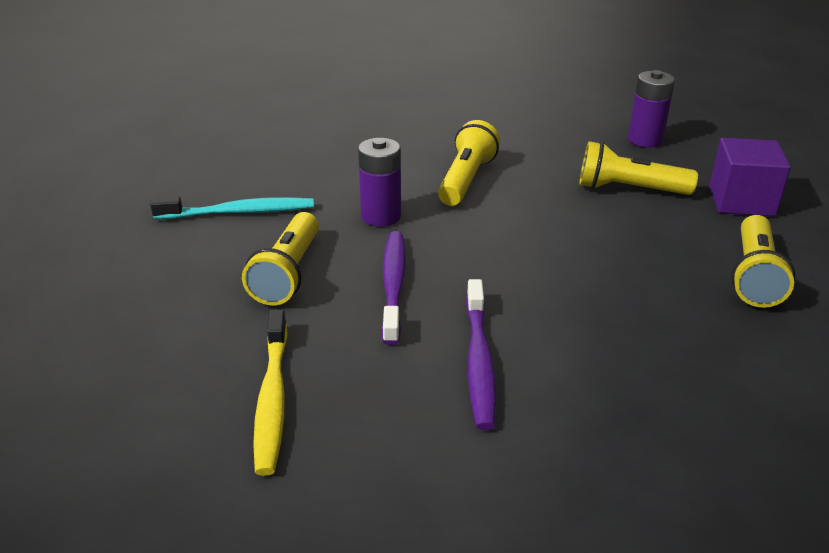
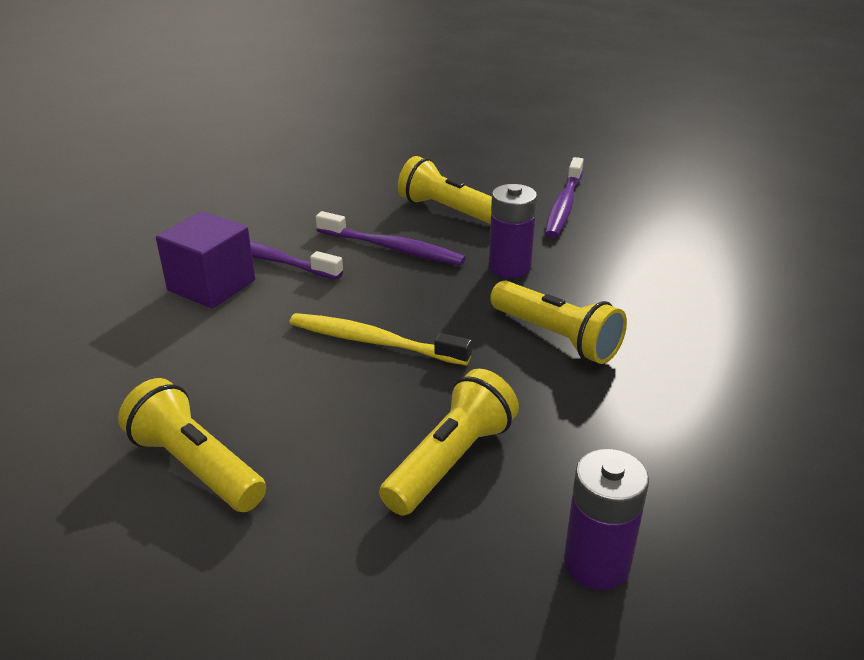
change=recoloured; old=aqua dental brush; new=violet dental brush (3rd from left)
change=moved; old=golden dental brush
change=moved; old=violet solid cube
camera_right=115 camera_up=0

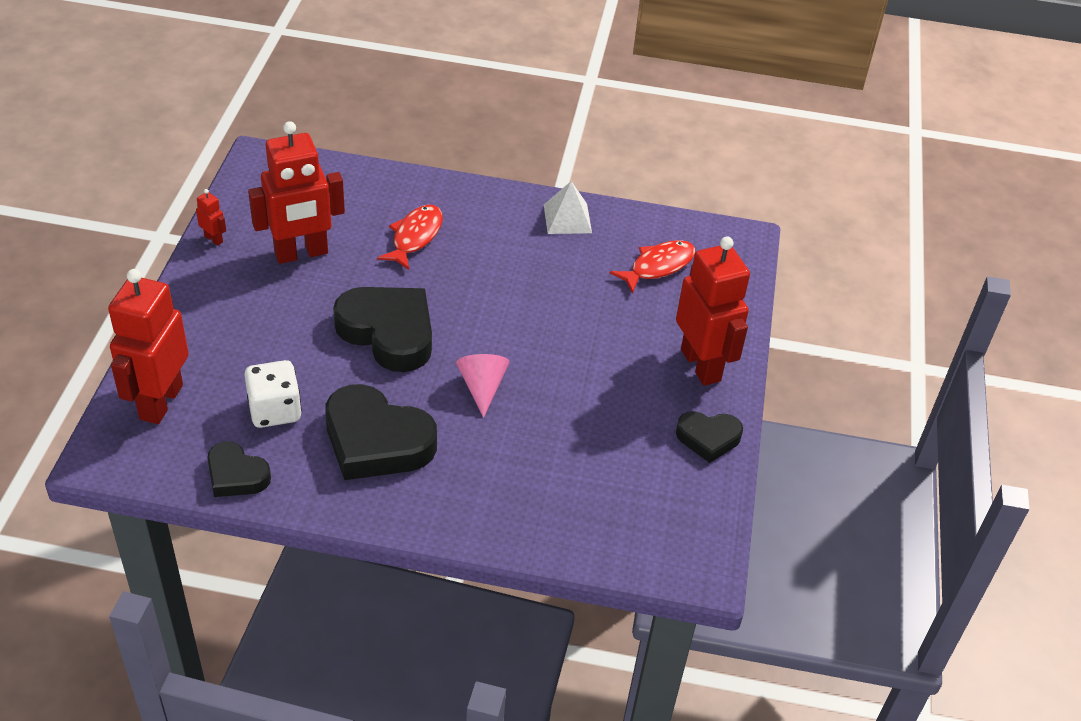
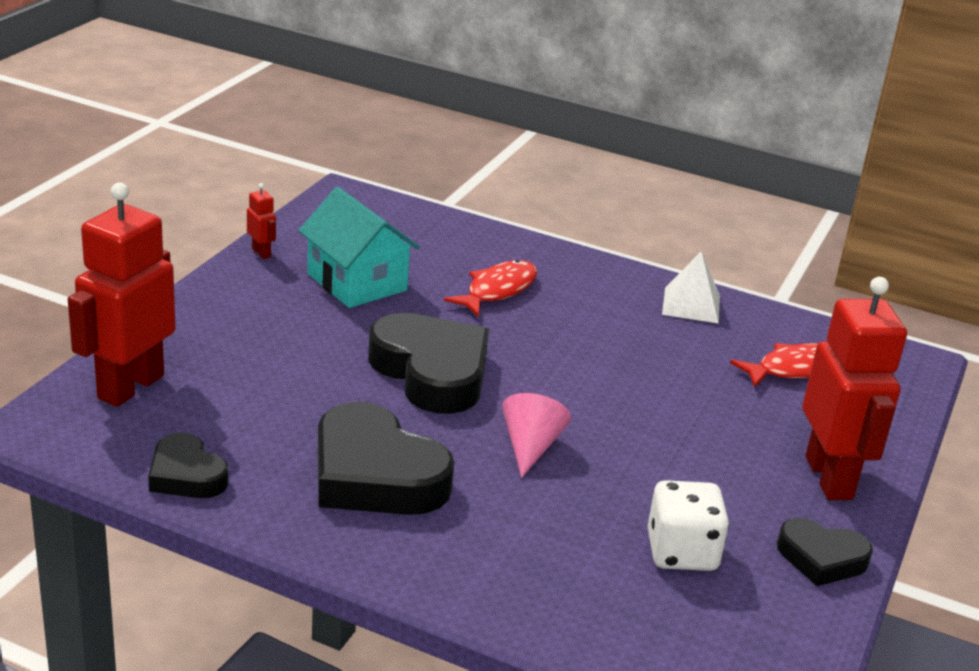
change=moved; old=snow-white dice
change=replaced; old=red robot figure (3rd from left); new=aqua cottage
camera_right=15 camera_up=-15

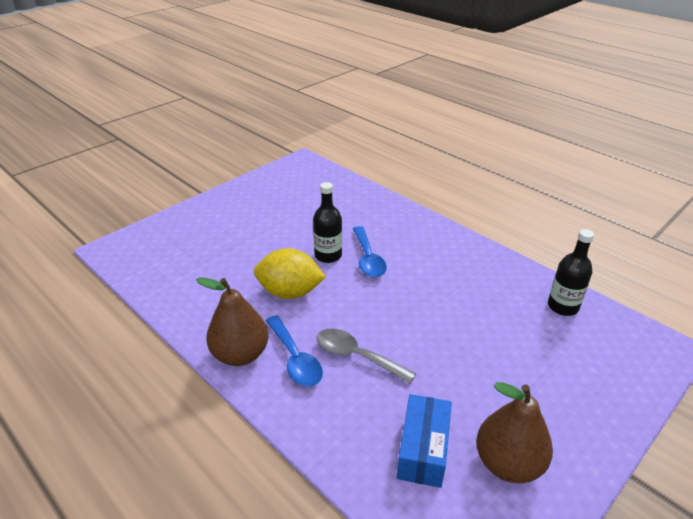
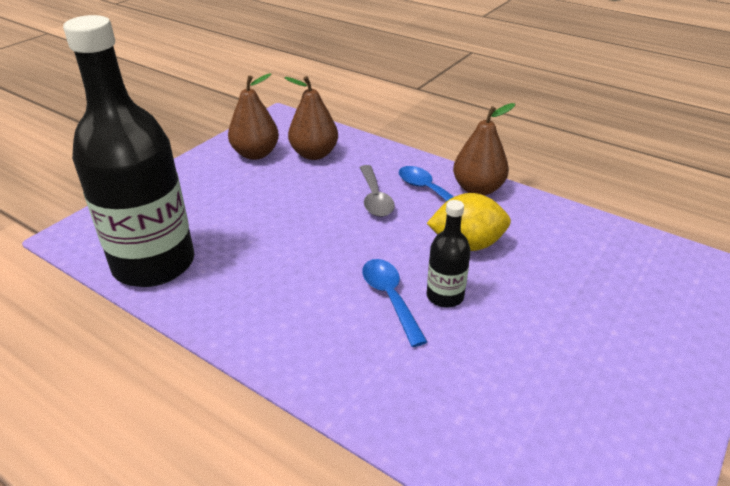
change=turned; old=ash-grey teaspoon; degrees=60
change=replaced; old=blue box; new=russet pear fruit (2nd from left)
change=resized; old=black bottle (2nd from left in the first image); factor=2.29
camera_right=170 camera_up=0

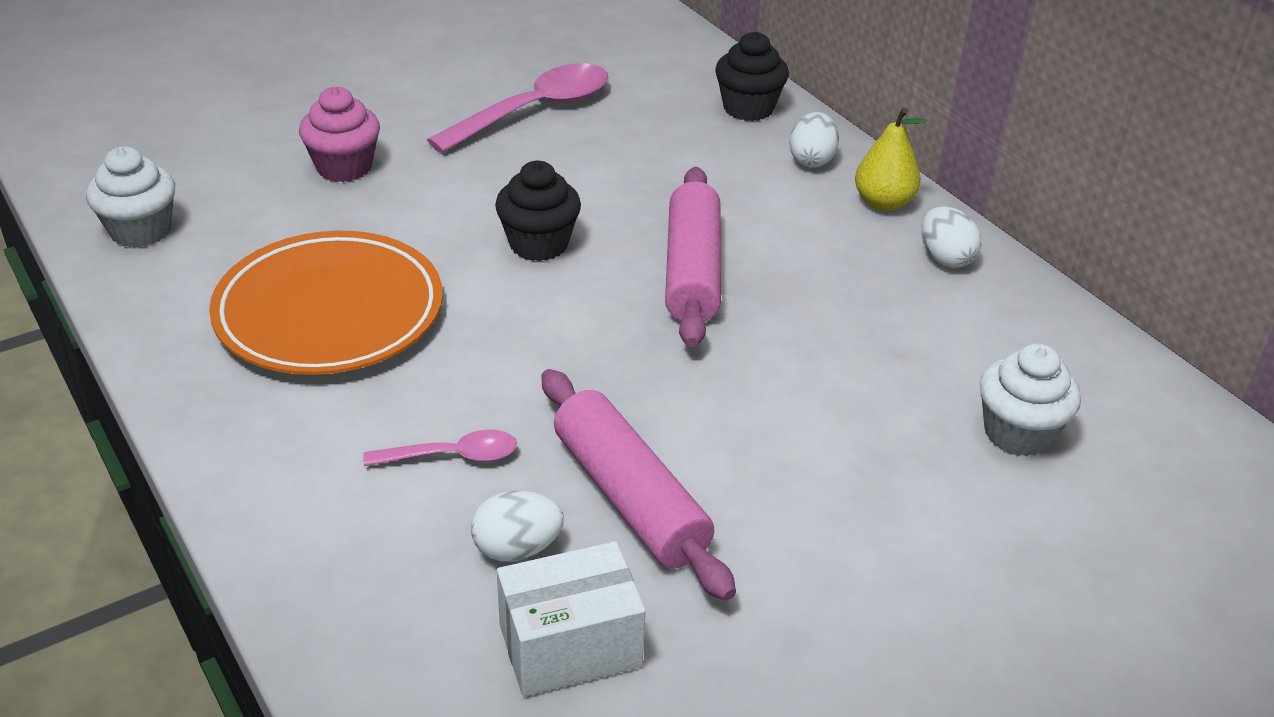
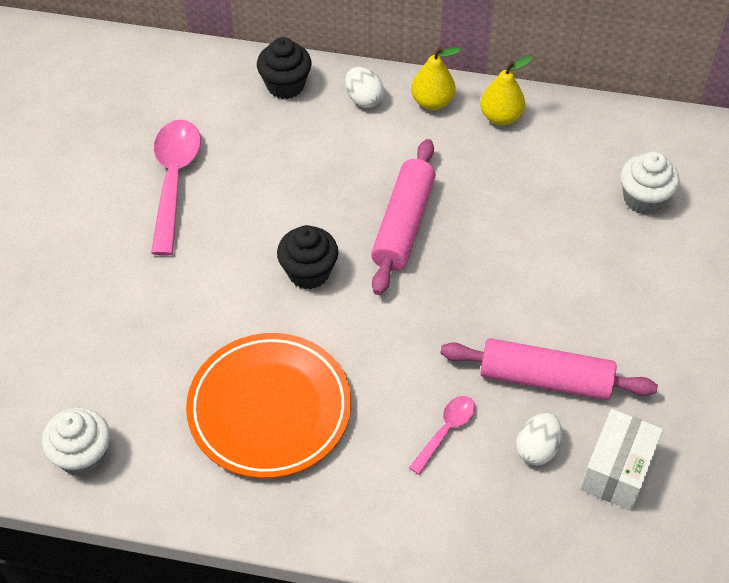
change=removed; old=pink muffin
change=turned; old=pink dough roller (2nd from left in the first image); degrees=60
change=replaced; old=snow-white egg shape (3rd from left); new=golden pear fruit (2nd from left)
camera_right=-45 camera_up=15

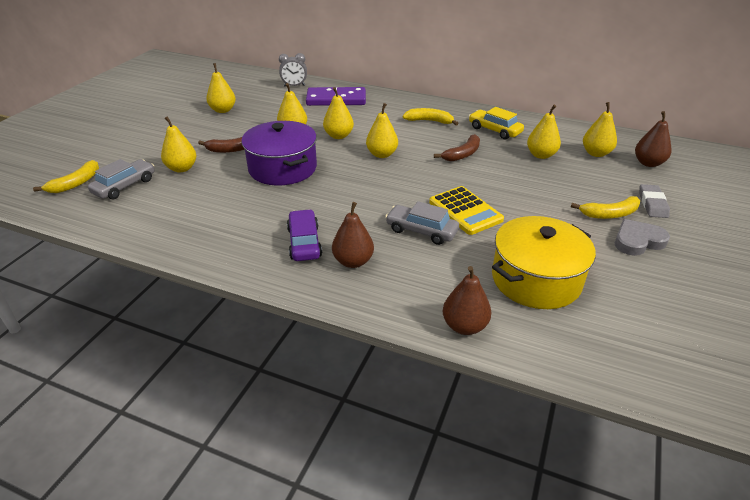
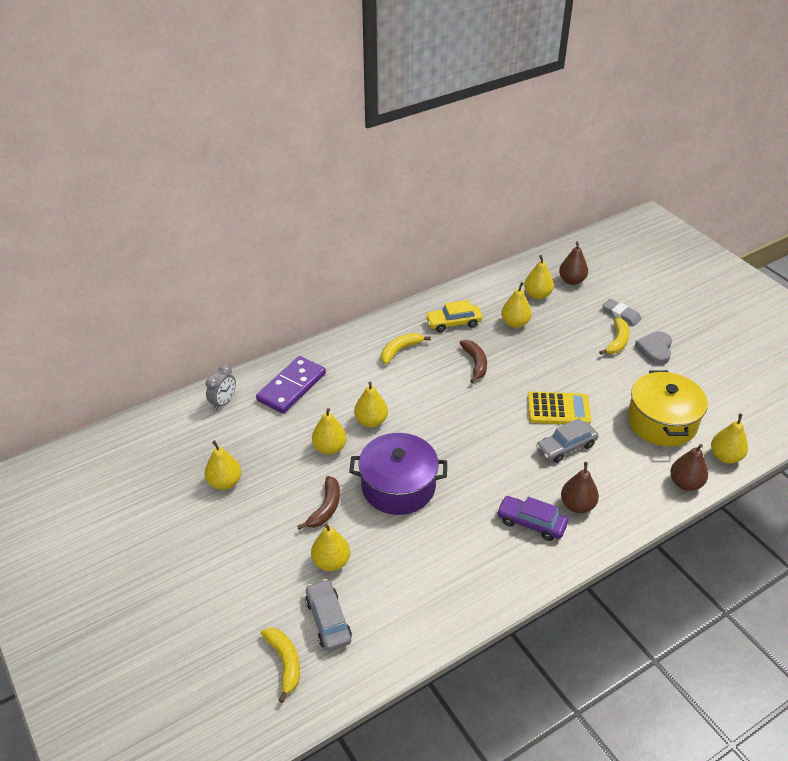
change=moved; old=golden pear fruit (5th from left in the first image); new=golden pear fruit (7th from left)
camera_right=-55 camera_up=5

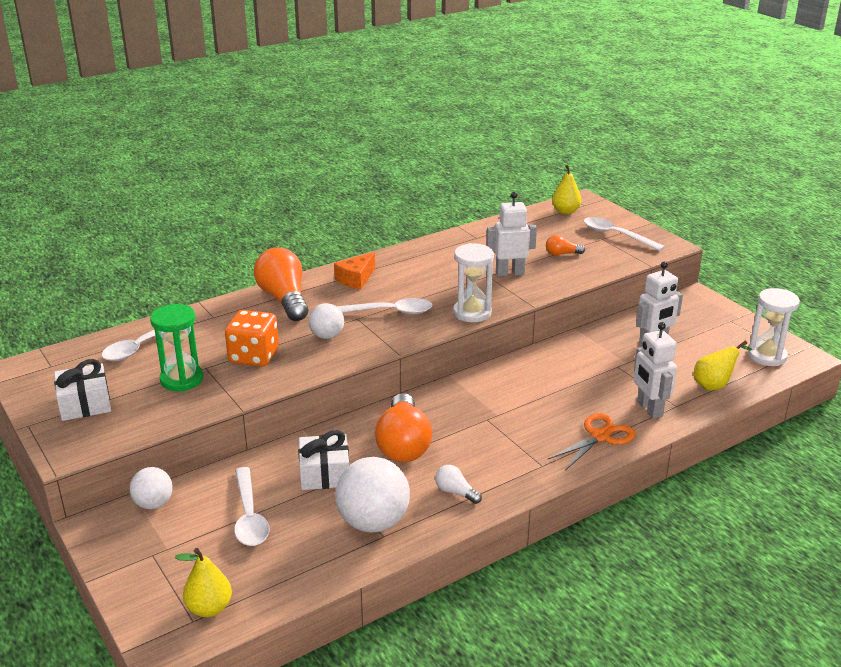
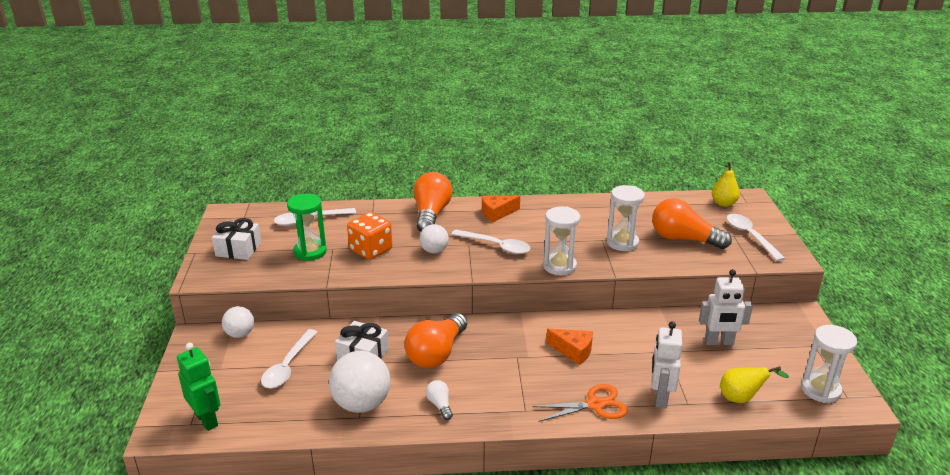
change=replaced; old=golden pear fruit (1st from left); new=leaf-green robot figure
change=replaced; old=snow-white robot figure (1st from left); new=snow-white sandglass (2nd from left)
change=resized; old=bright orange bulb (3rd from left); factor=2.16
change=added; new=bright orange piece of cheese (2nd from left)
camera_right=30 camera_up=0

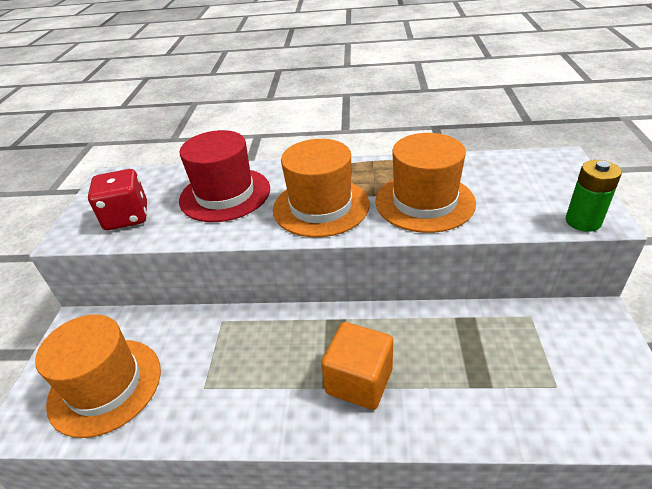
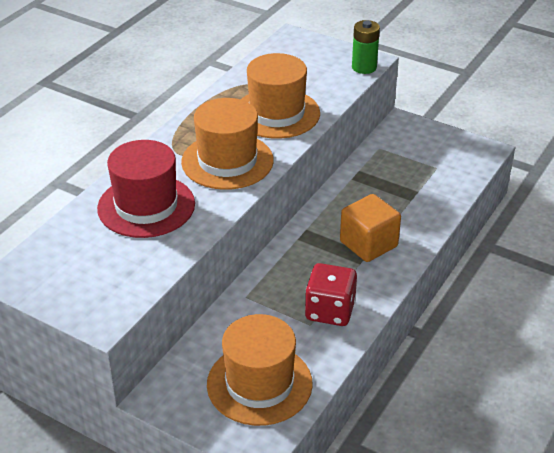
change=moved; old=red dice
camera_right=-65 camera_up=0

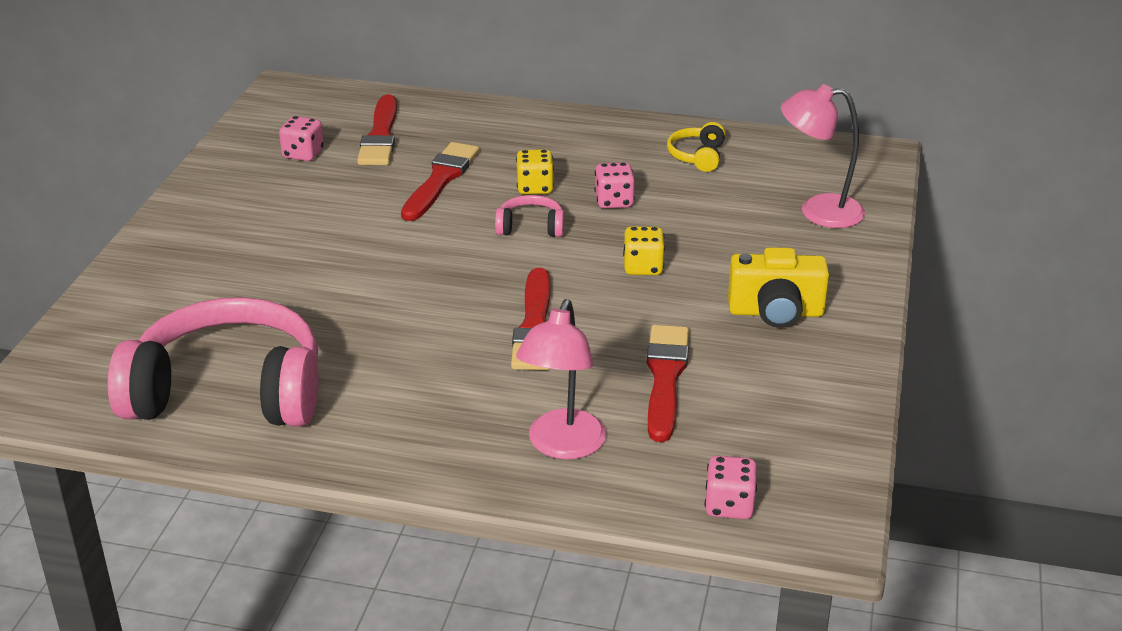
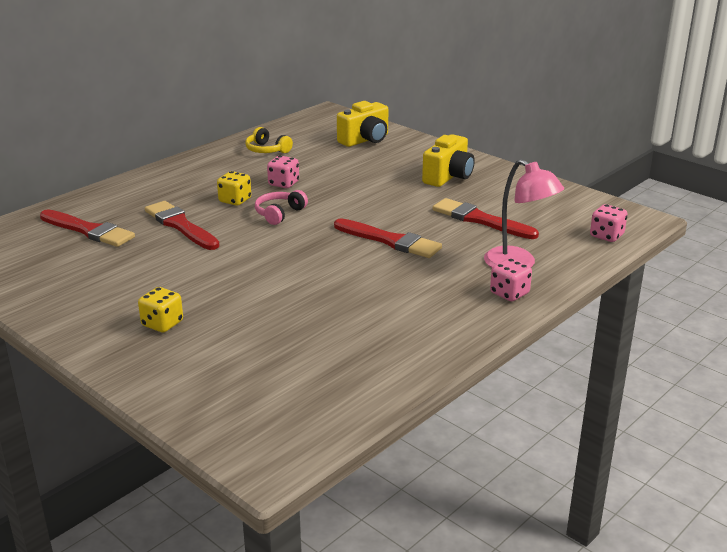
change=removed; old=pink headphones (1st from left)
change=moved; old=pink dice (1st from left in the first image); new=pink dice (2nd from left)
change=moved; old=golden dice (2nd from left in the first image); new=golden dice (1st from left)
change=replaced; old=pink lamp (2nd from left); new=golden compact camera (1st from left)
camera_right=-60 camera_up=-5

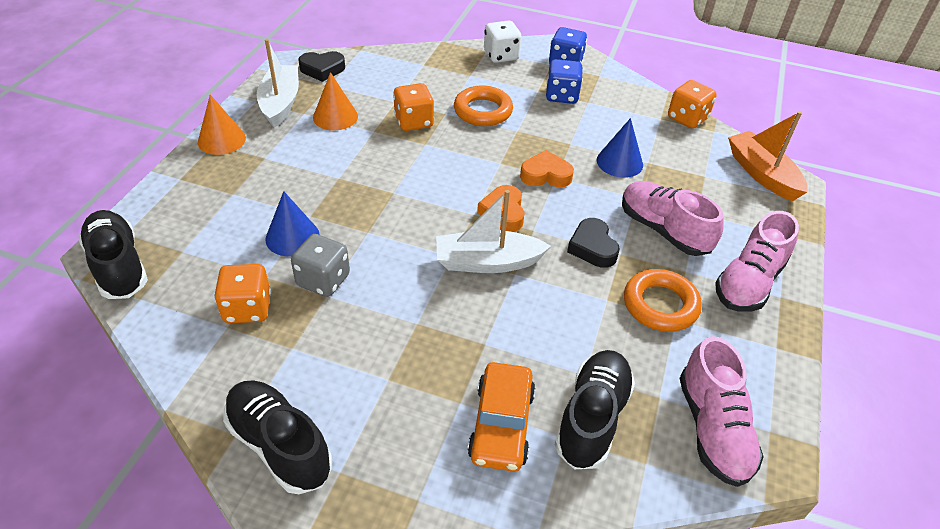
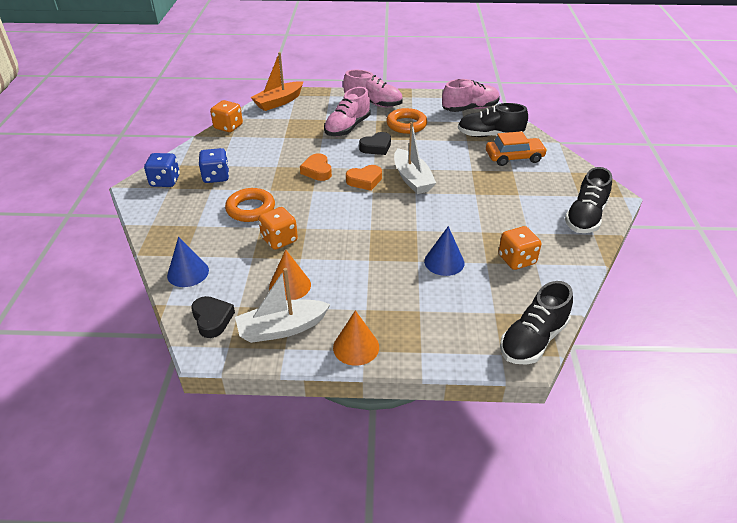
change=removed; old=ash-grey dice
change=removed; old=snow-white dice
change=moved; old=blue cone (2nd from left in the first image); new=blue cone (1st from left)
camera_right=-105 camera_up=-5

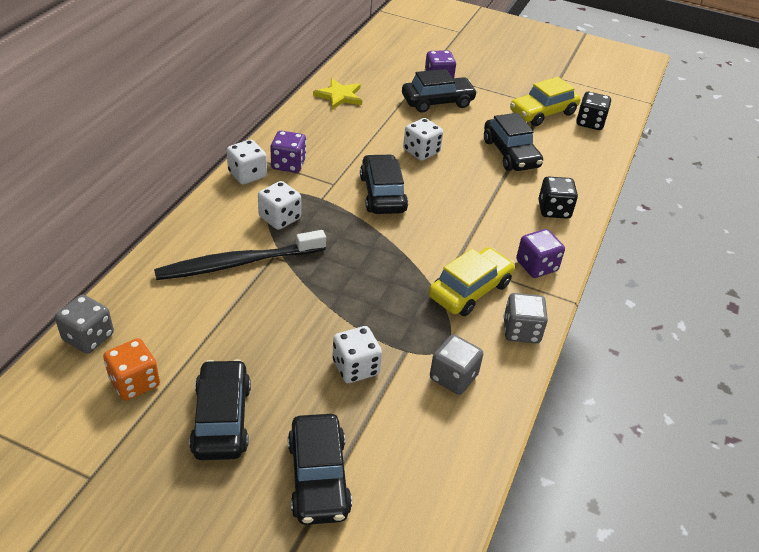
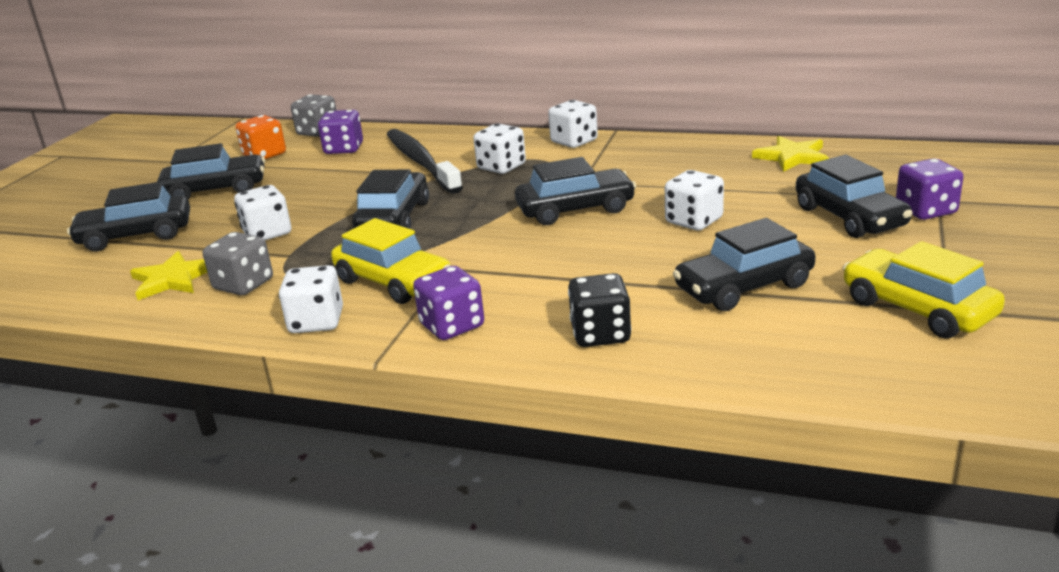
change=moved; old=violet dice (1st from left)
change=recoloured; old=ash-grey dice (3rd from left); new=snow-white dice (2nd from left)
change=removed; old=black dice (2nd from left)
change=added; new=golden star shape (1st from left)
change=added; new=black toy car (3rd from left)
camera_right=90 camera_up=-15

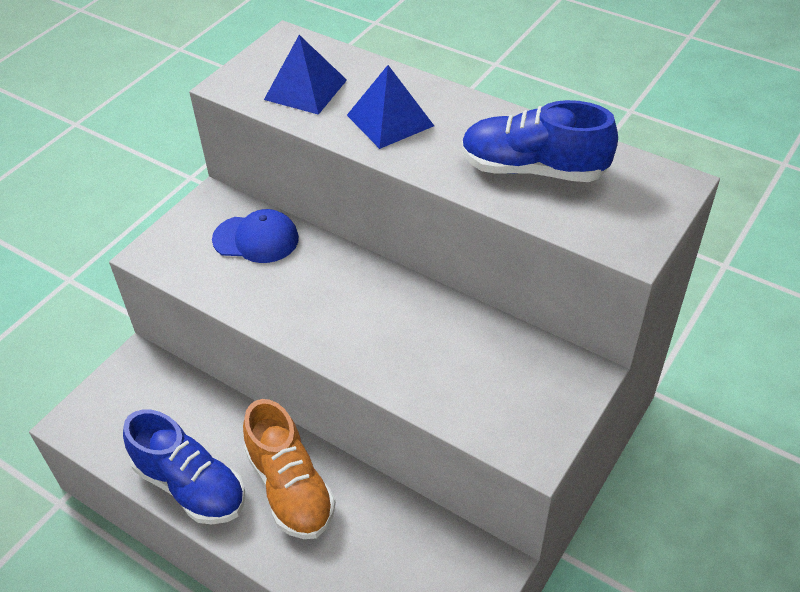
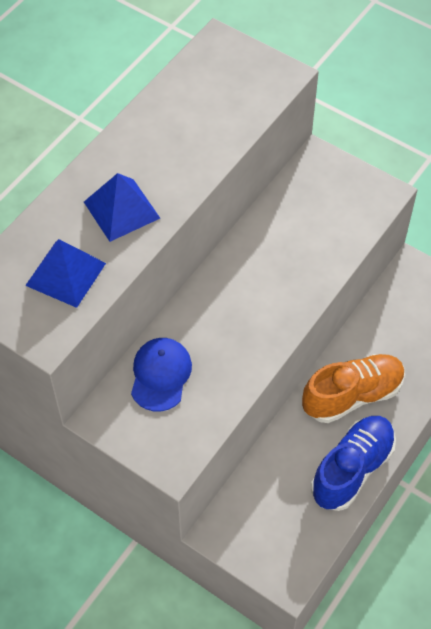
change=removed; old=blue sneaker (2nd from left)
camera_right=-90 camera_up=10

